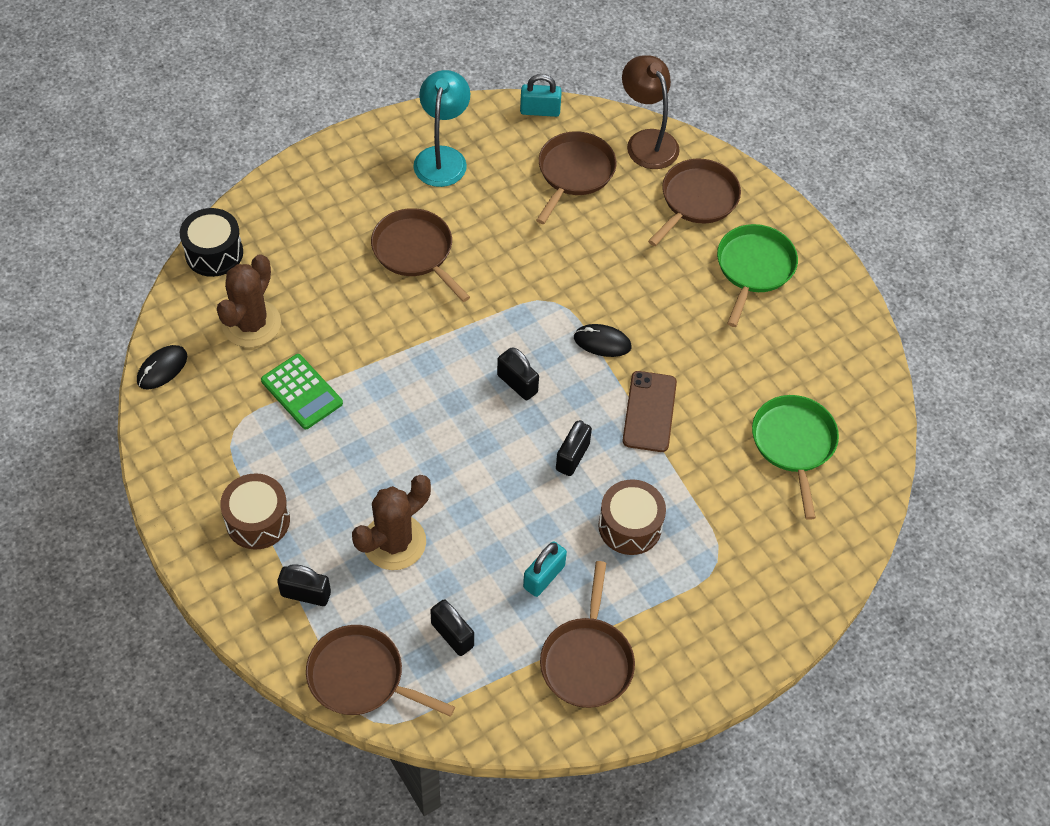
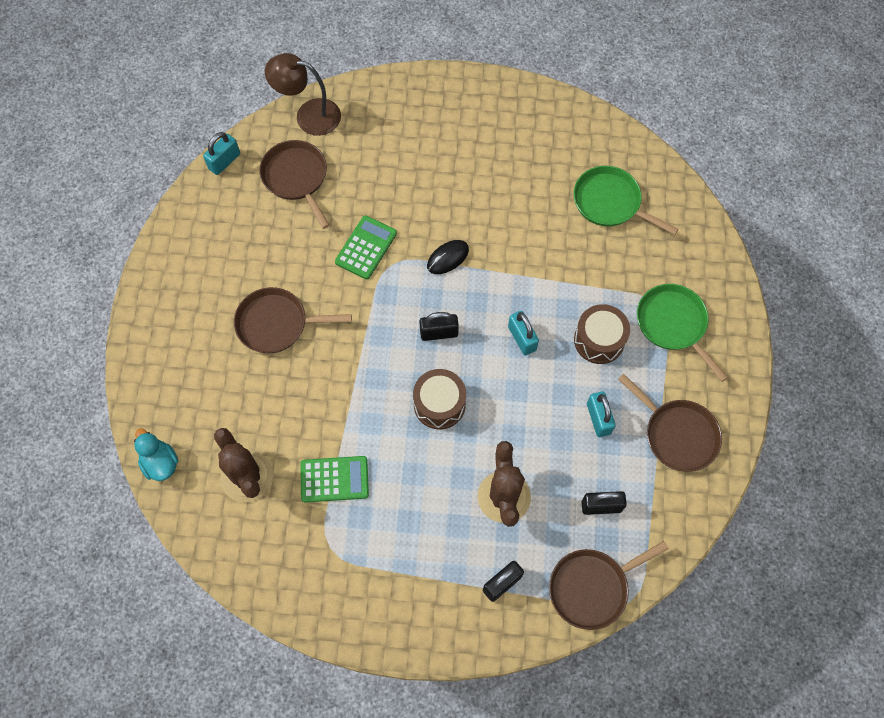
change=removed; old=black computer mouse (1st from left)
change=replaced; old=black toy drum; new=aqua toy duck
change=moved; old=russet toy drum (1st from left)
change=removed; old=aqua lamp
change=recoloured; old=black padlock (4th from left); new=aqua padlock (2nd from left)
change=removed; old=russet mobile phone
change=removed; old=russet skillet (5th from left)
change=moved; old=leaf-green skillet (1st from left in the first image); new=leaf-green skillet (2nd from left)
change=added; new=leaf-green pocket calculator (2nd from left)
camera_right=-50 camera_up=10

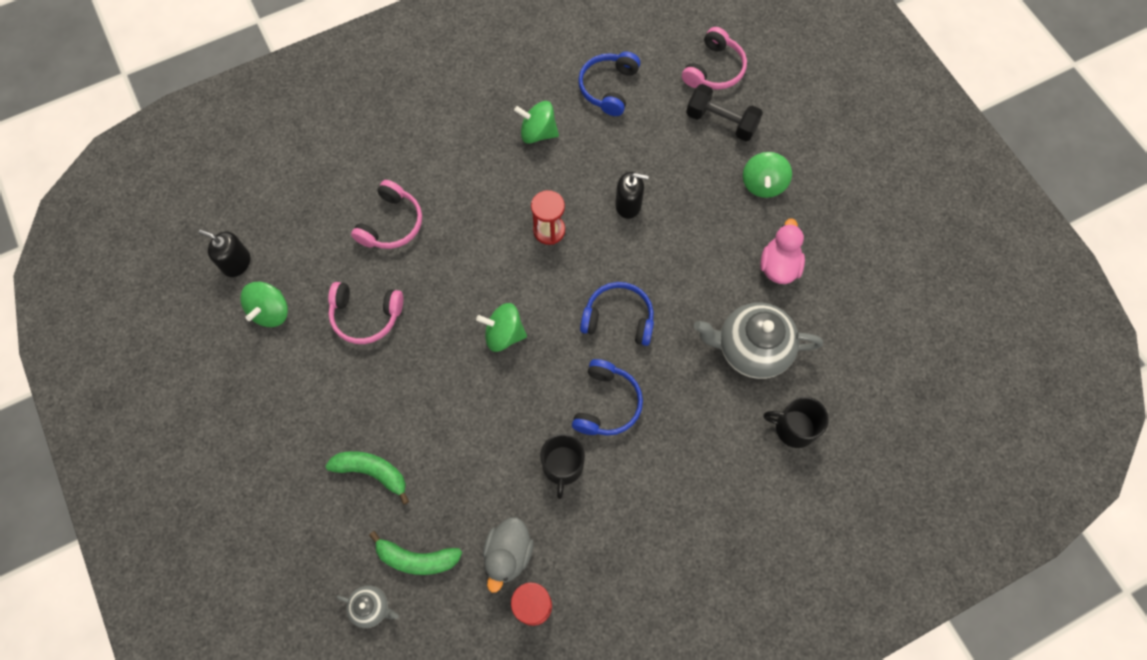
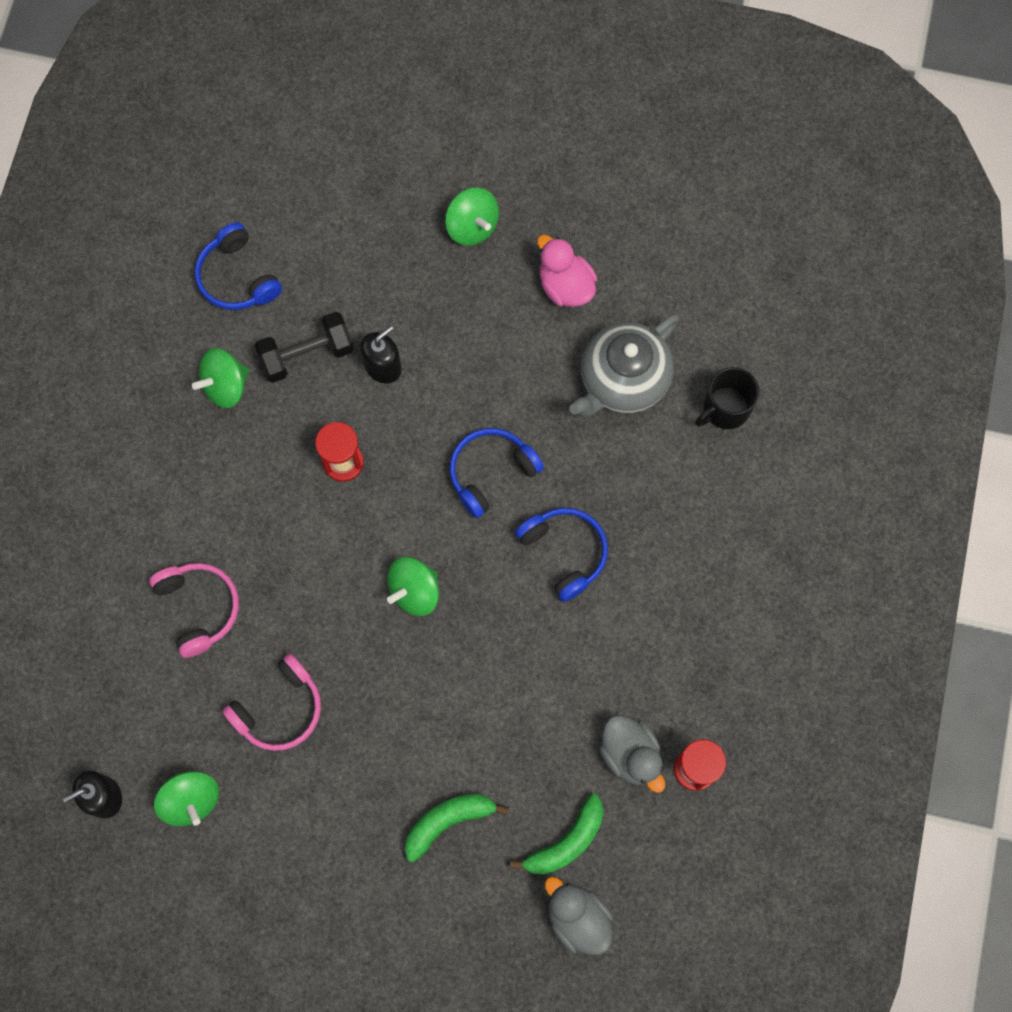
change=replaced; old=ash-grey teapot (1st from left); new=ash-grey toy duck (1st from left)
change=removed; old=black tea mug (1st from left)
change=removed; old=pink headphones (3rd from left)
change=moved; old=black hand weight
camera_right=-50 camera_up=5

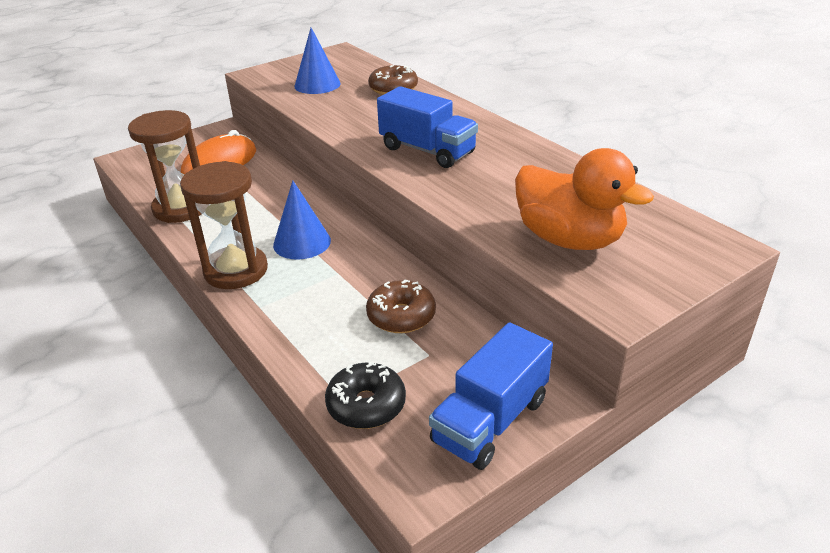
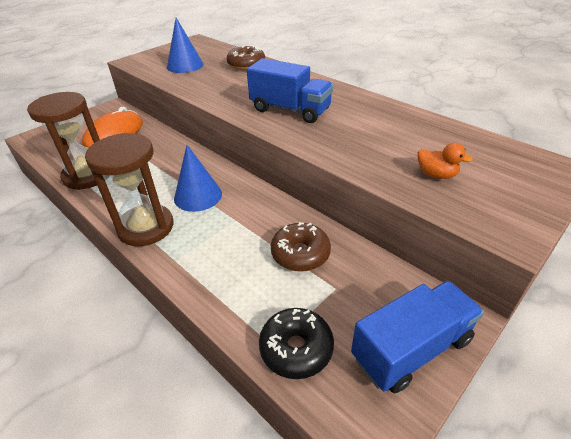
change=turned; old=blue truck (2nd from left); degrees=-150
change=resized; old=bright orange toy duck; factor=0.43
camera_right=-10 camera_up=5

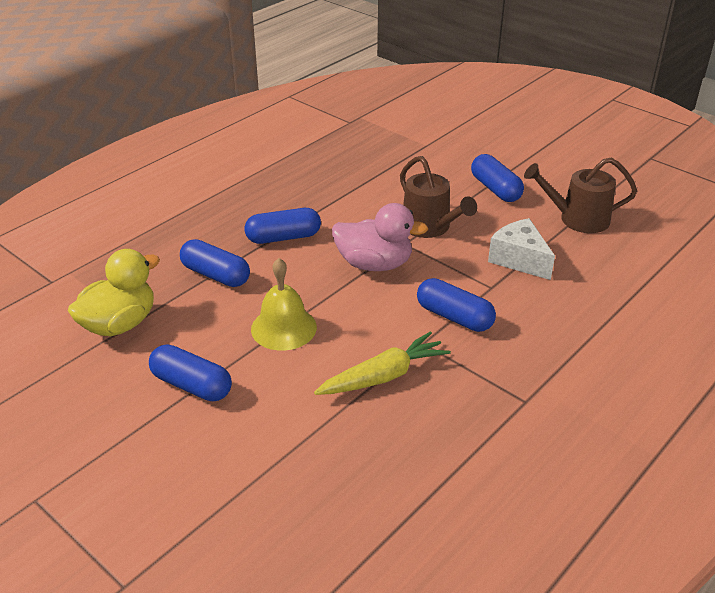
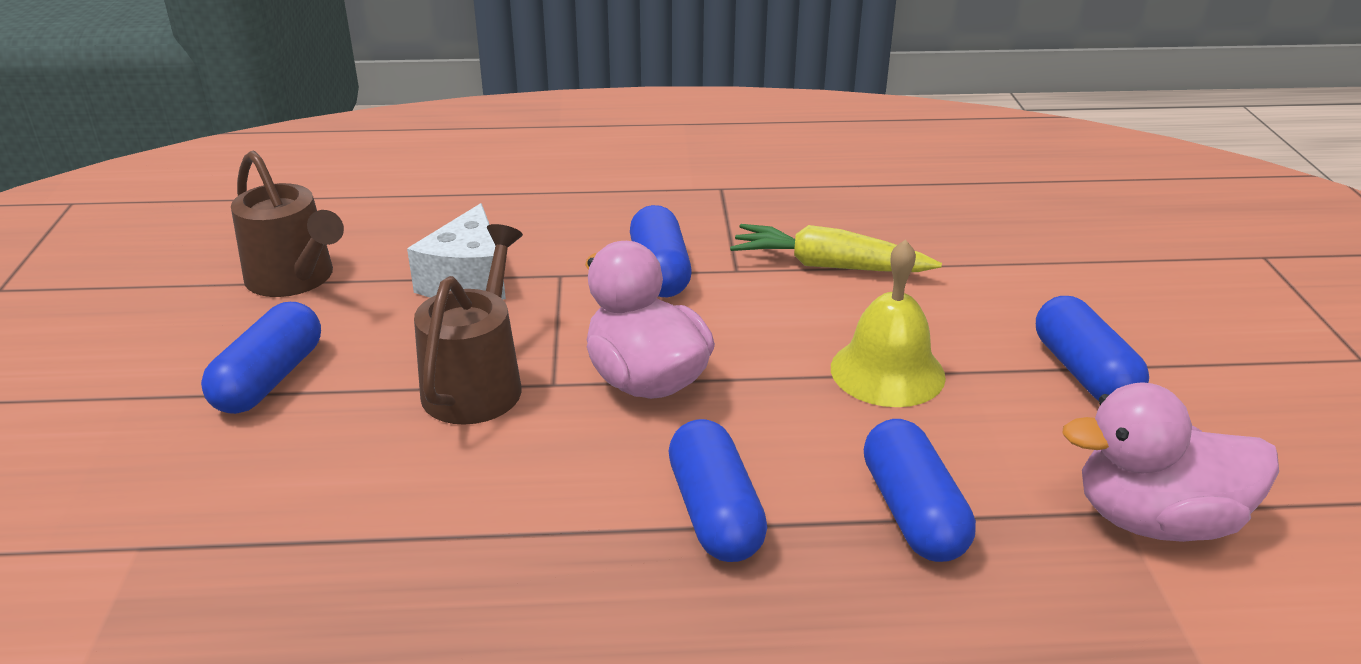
change=recoloured; old=golden toy duck; new=pink toy duck (2nd from left)
change=turned; old=blue pill (3rd from left); degrees=45
camera_right=-135 camera_up=-5

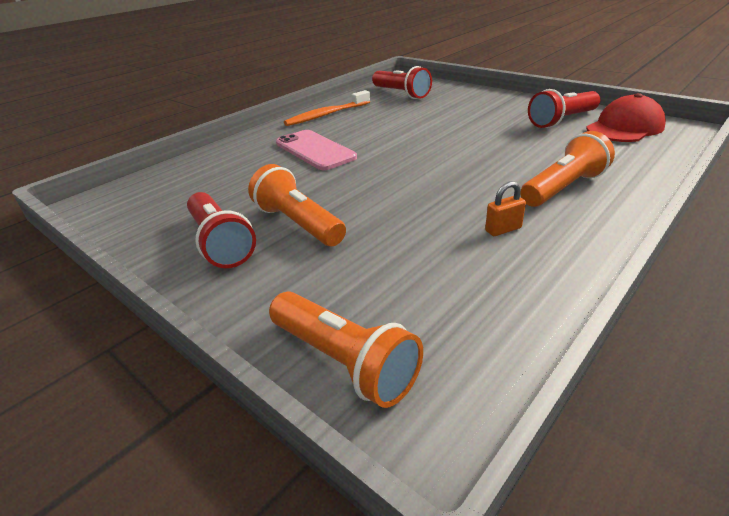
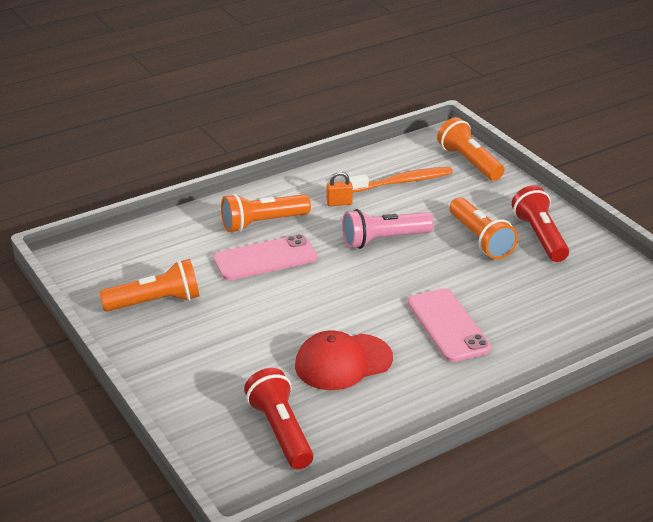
change=moved; old=bright orange dental brush
change=recoloured; old=red flashlight (3rd from left); new=bright orange flashlight (1st from left)
change=moved; old=red cap
change=added; new=pink mobile phone (1st from left)
change=added; new=pink flashlight
camera_right=-165 camera_up=0

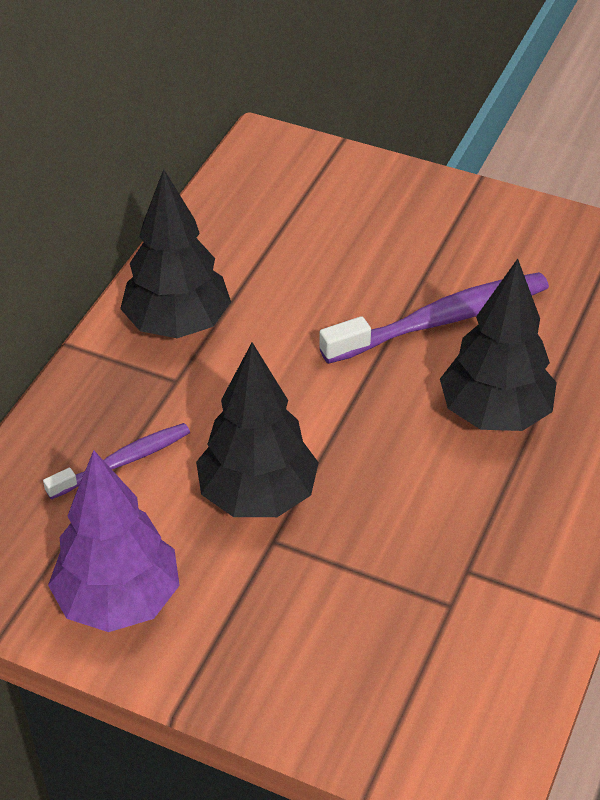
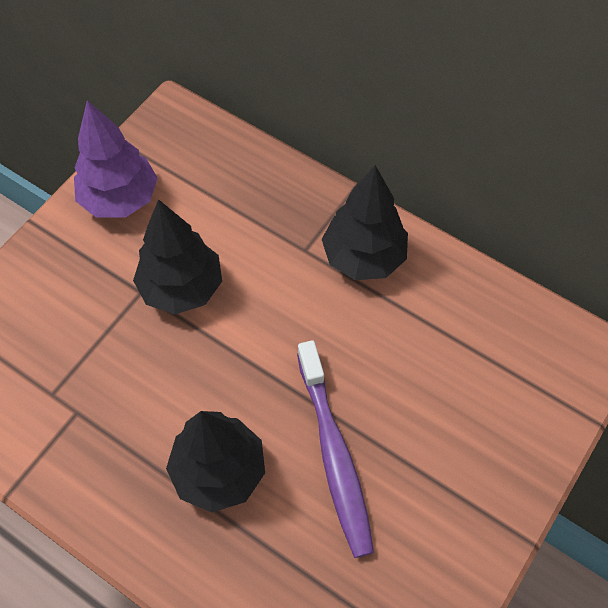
change=removed; old=violet dental brush (1st from left)
camera_right=100 camera_up=15

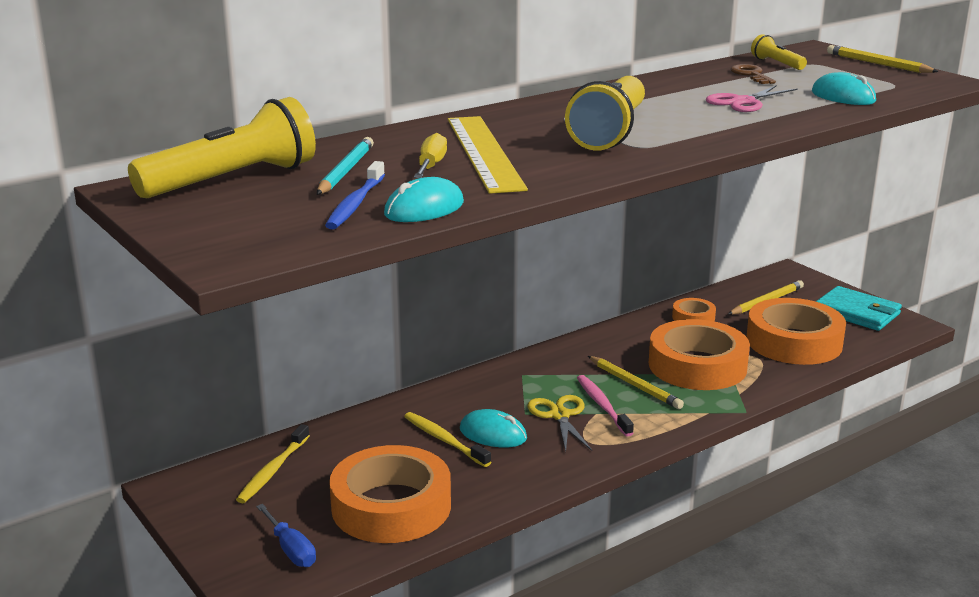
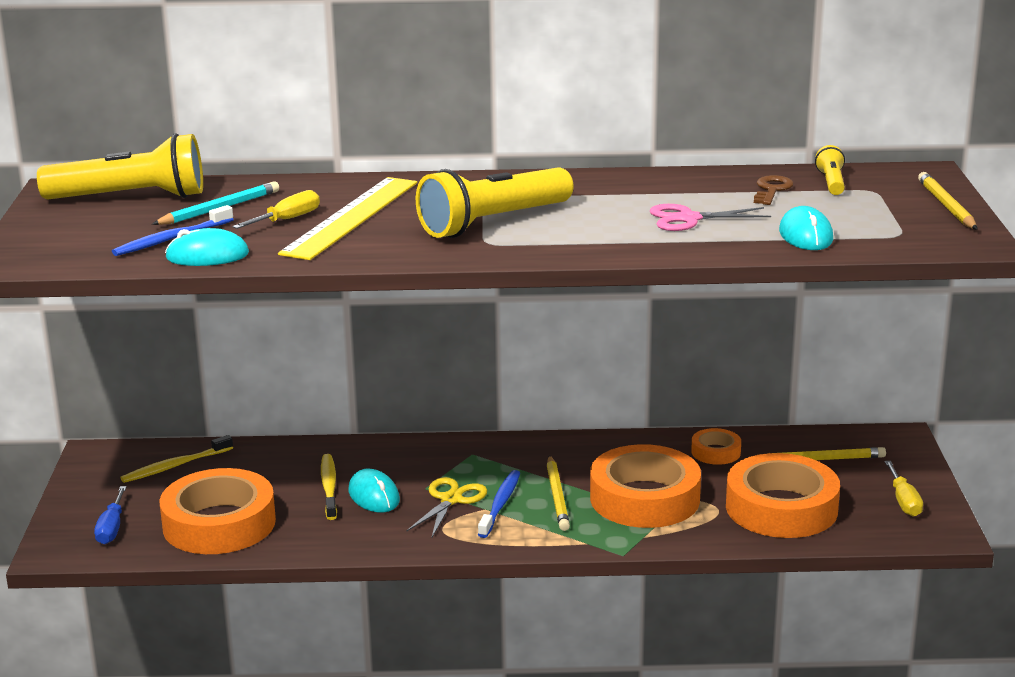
change=recoloured; old=pink dental brush; new=blue dental brush (2nd from left)
change=replaced; old=aqua wallet; new=golden hand screwdriver (2nd from left)
camera_right=35 camera_up=0

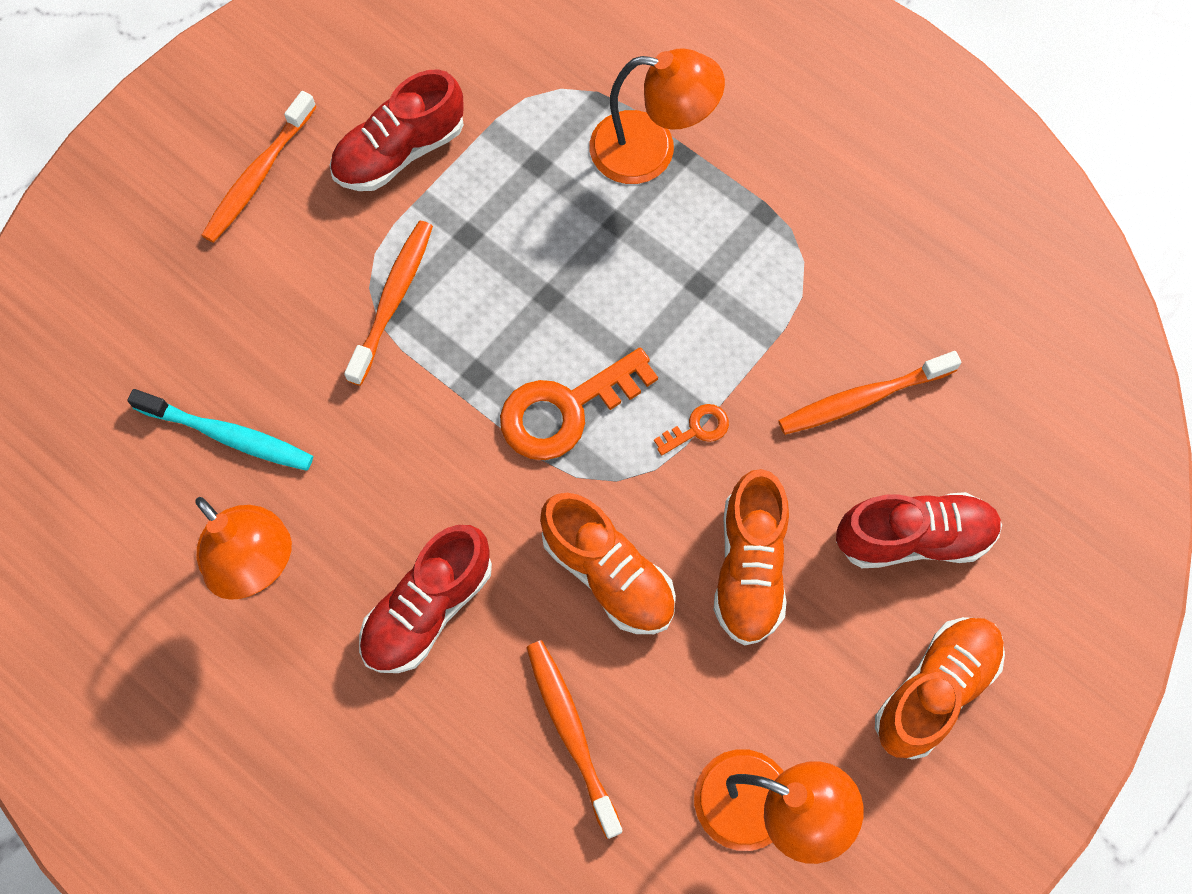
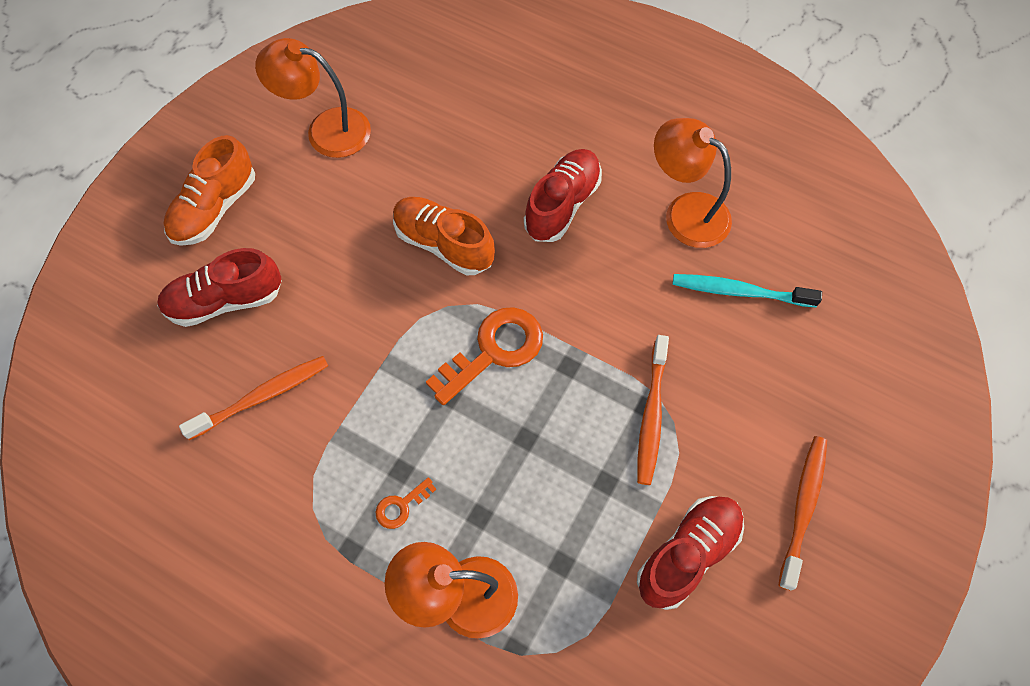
change=removed; old=bright orange dental brush (3rd from left)
change=moved; old=bright orange latchkey (2nd from left in the first image); new=bright orange latchkey (1st from left)
change=removed; old=bright orange sneaker (2nd from left)
camera_right=170 camera_up=-5

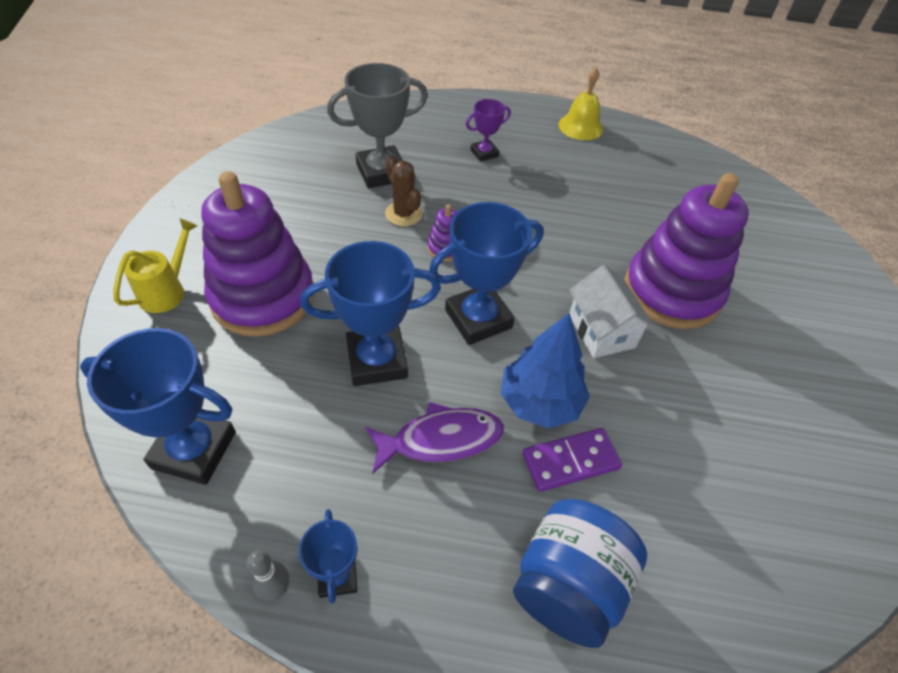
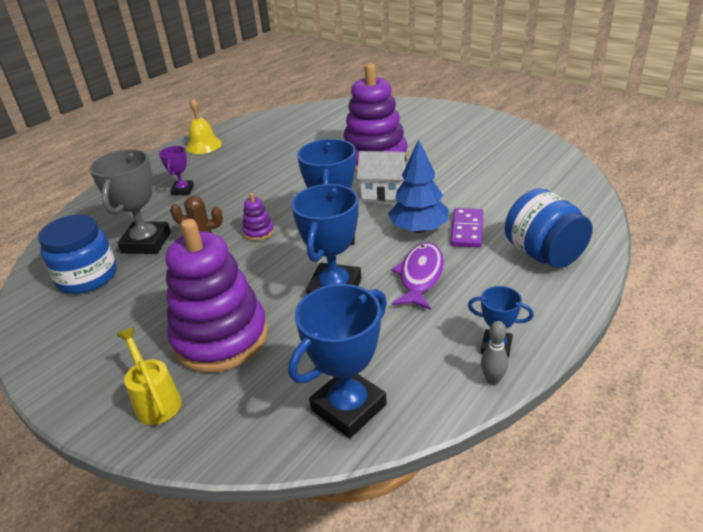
change=added; new=blue jar (1st from left)
camera_right=-55 camera_up=-15

